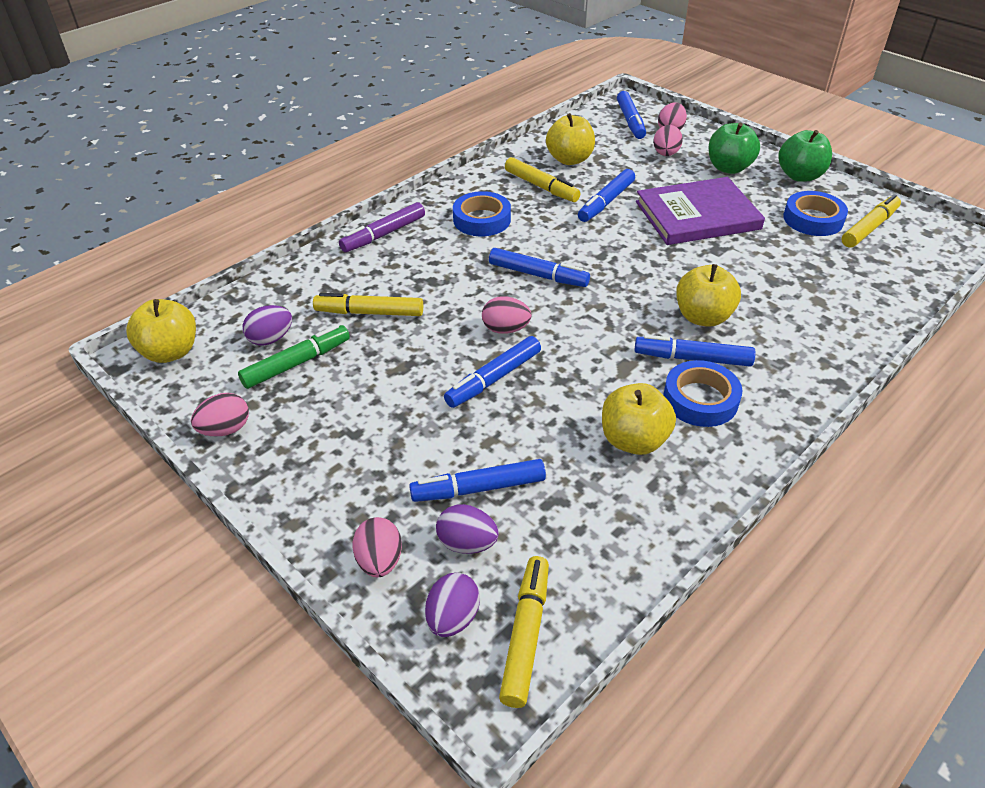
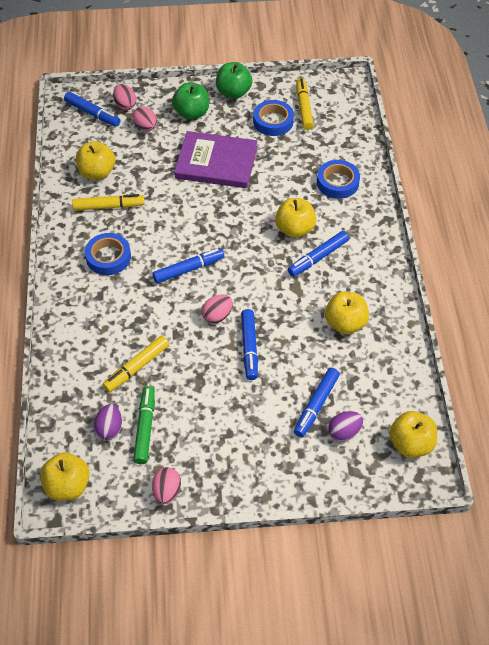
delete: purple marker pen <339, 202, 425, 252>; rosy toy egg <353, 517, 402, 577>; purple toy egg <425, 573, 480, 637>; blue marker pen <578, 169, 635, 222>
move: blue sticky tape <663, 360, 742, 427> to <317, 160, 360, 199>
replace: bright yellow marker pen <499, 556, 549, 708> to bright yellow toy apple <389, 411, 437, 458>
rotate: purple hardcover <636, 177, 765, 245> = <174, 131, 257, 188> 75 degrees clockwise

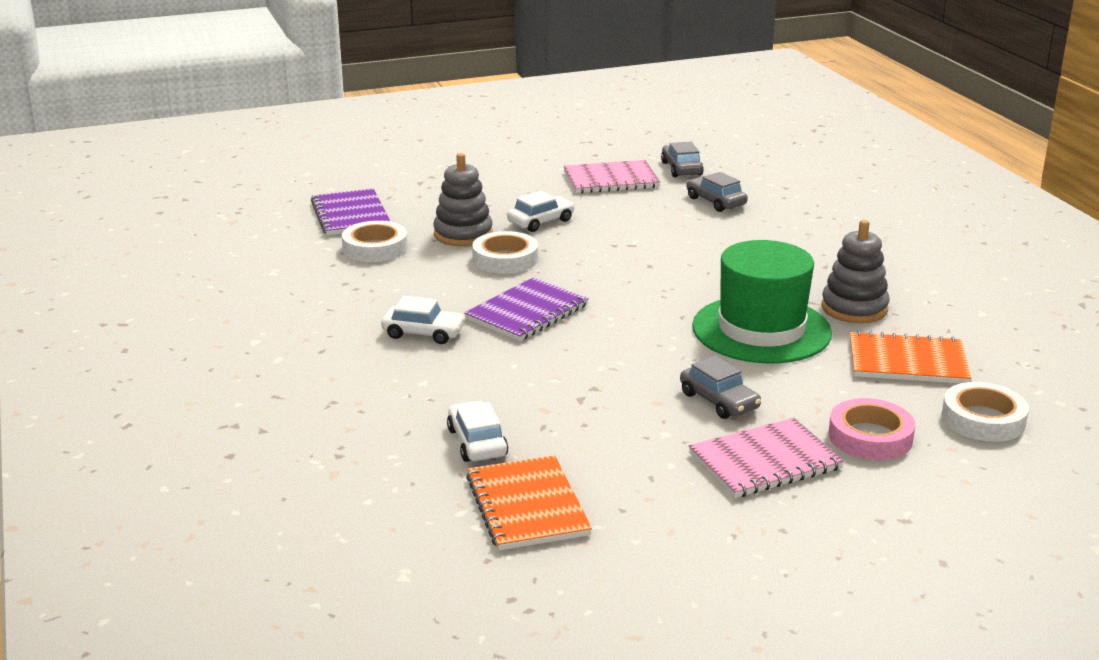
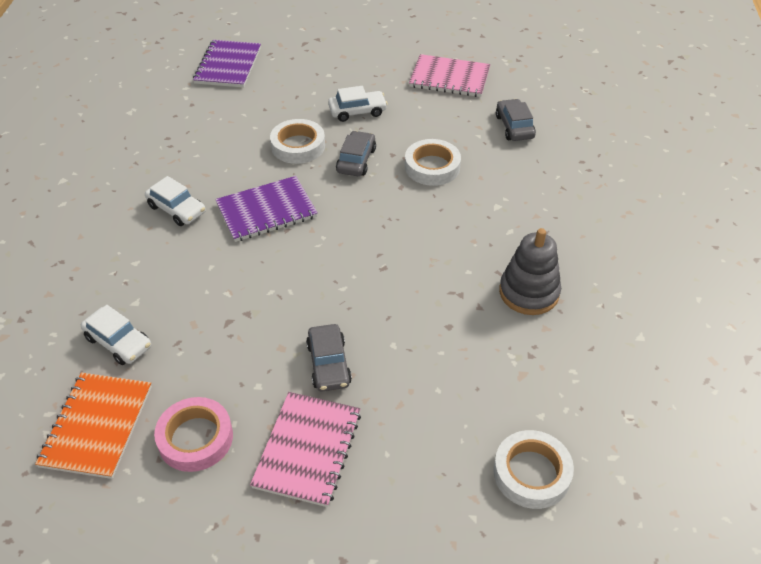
delete: ash-grey stacking rings <433, 153, 493, 246>; emerald tall hat <692, 240, 832, 364>; orange-coloured notepad <850, 331, 971, 384>
move: rosy sticky tape <828, 398, 915, 460> to <154, 397, 233, 472>; ash-grey car <661, 142, 704, 177> to <336, 131, 376, 176>; snow-white sticky tape <342, 221, 408, 262> to <405, 139, 461, 186>
rotate: snow-white car <447, 401, 508, 462> = <81, 305, 151, 365> 120 degrees clockwise; rosy notepad <689, 418, 844, 498> = <250, 392, 361, 507> 75 degrees counterclockwise

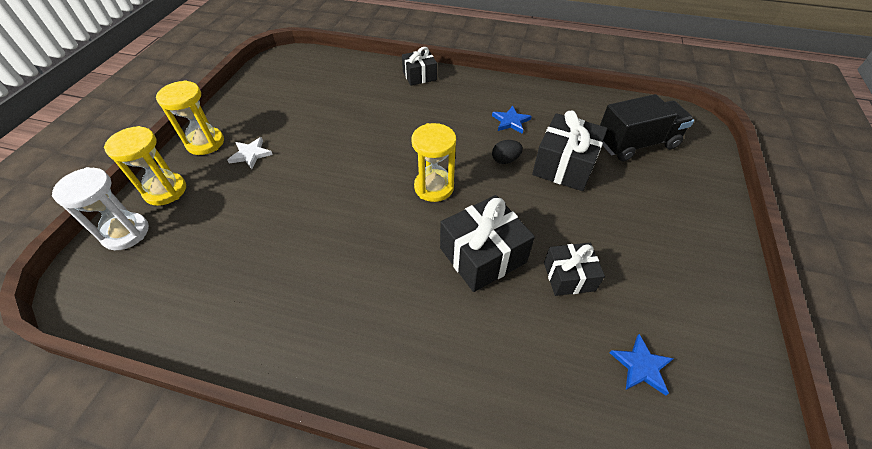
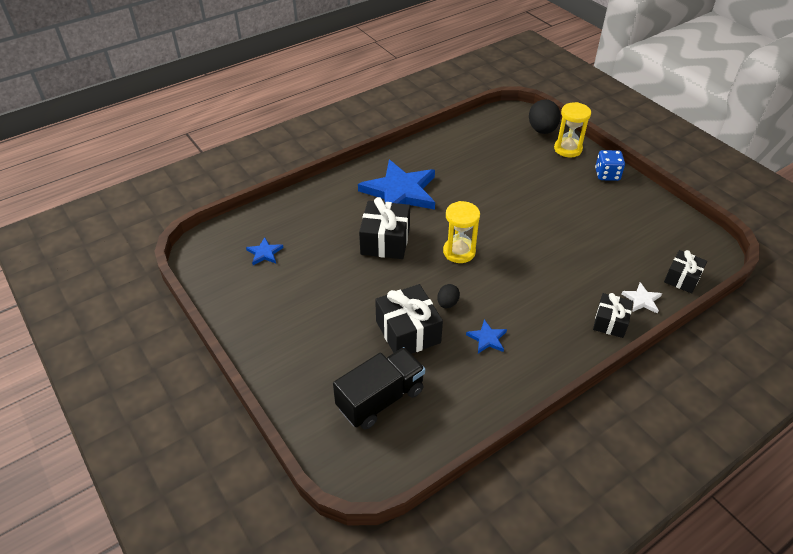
insert: blue star shape <358, 160, 435, 210>
move: snow-white star shape <227, 137, 273, 169> to <622, 282, 662, 314>; black present <544, 243, 605, 296> to <664, 250, 707, 293>
replace: snow-white sandglass <52, 167, 149, 250> to black toy egg <529, 99, 561, 134>; bright yellow sandglass <156, 80, 224, 155> to blue die <595, 150, 625, 181>
rotate: black truck <600, 94, 694, 161> = <333, 347, 425, 430> 150 degrees counterclockwise

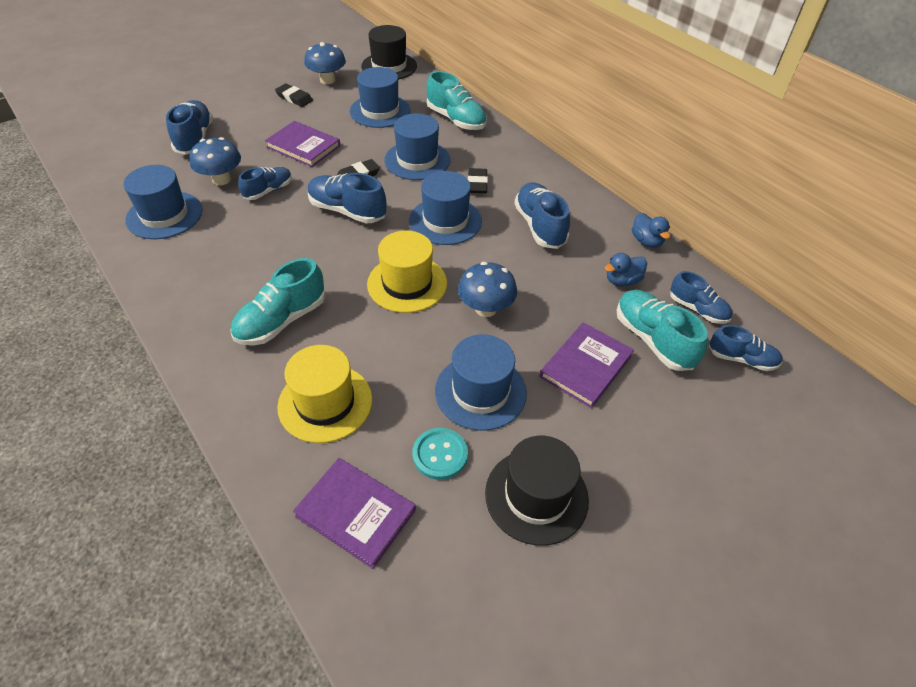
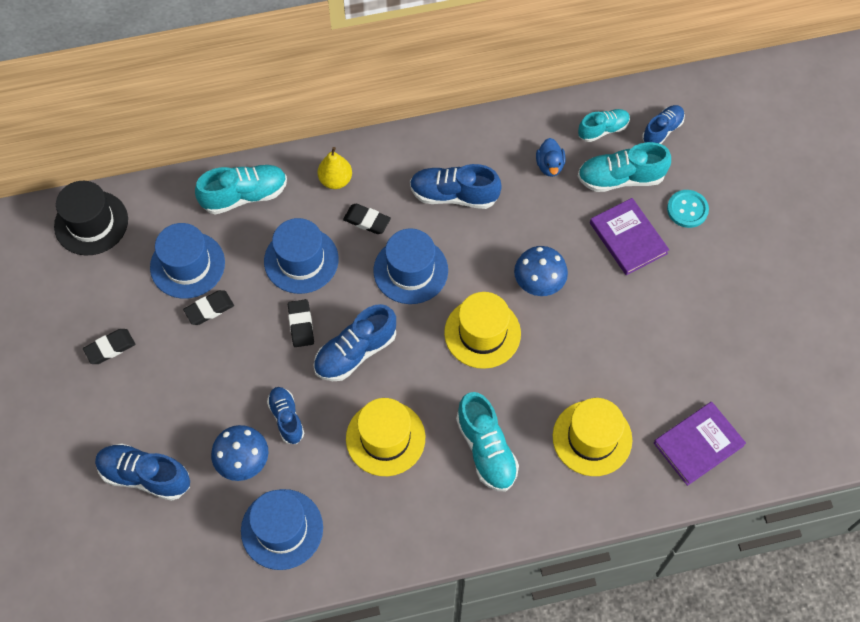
delete: purple hardcover <265, 121, 341, 167>; blue toadstool <304, 42, 346, 84>; blue tall hat <435, 334, 527, 431>; black tall hat <485, 436, 589, 546>; blue rubber duck <632, 213, 670, 248>
insert: black gum eraser <183, 290, 234, 325>; bright yellow pear <317, 147, 352, 189>; bright yellow tall hat <346, 398, 425, 476>
move: teal sewing button <412, 428, 468, 480> to <667, 190, 709, 228>
recolor: blue lace-up shoe <670, 271, 732, 324> to teal lace-up shoe <578, 109, 630, 142>

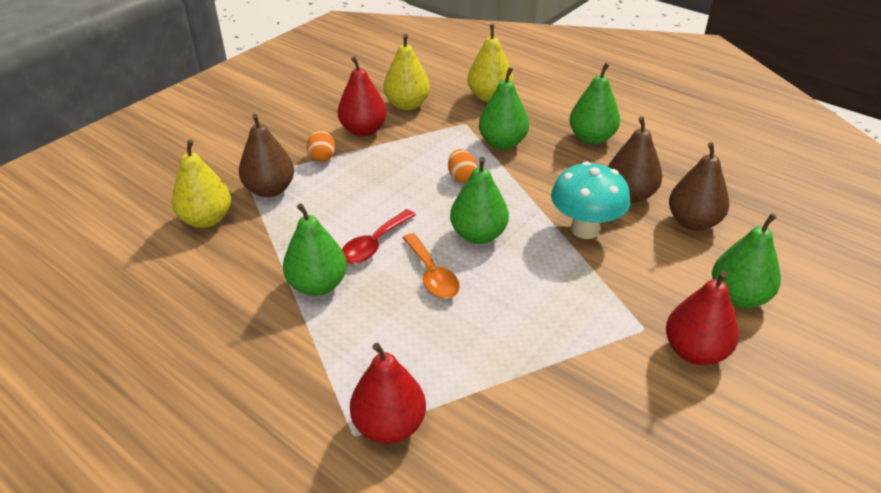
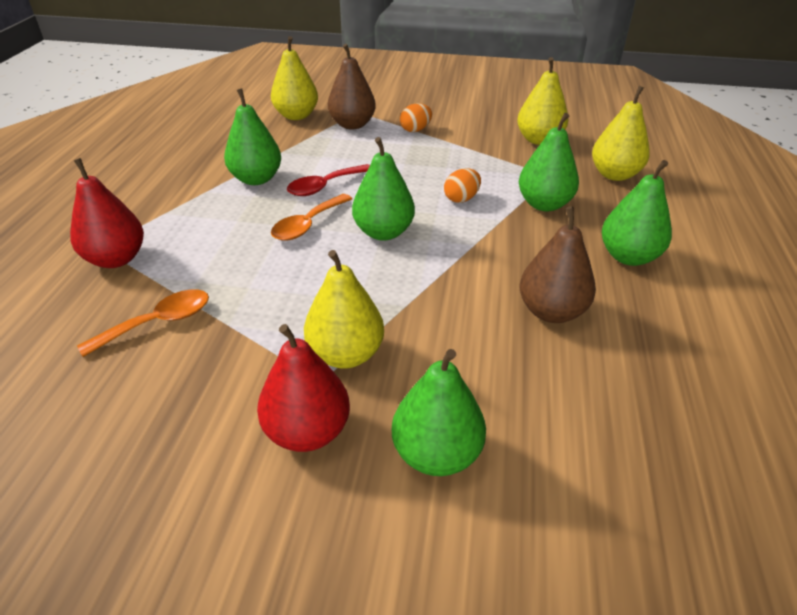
delete: red pear <338, 56, 387, 136>; teal toadstool <551, 161, 630, 239>; russet pear <669, 142, 729, 231>
insert: orange-coloured tablespoon <77, 289, 209, 357>; bright yellow pear <304, 250, 384, 369>
rotate: red tablespoon <342, 209, 416, 264> = <287, 164, 370, 196> 45 degrees counterclockwise

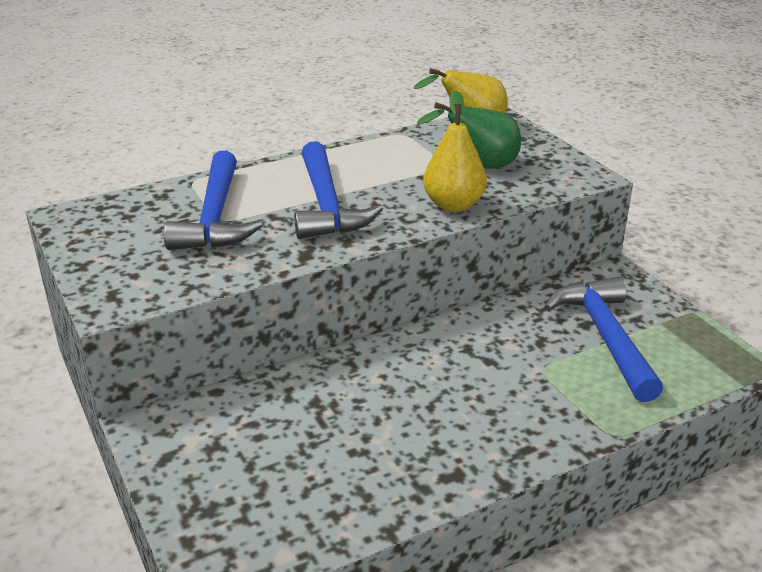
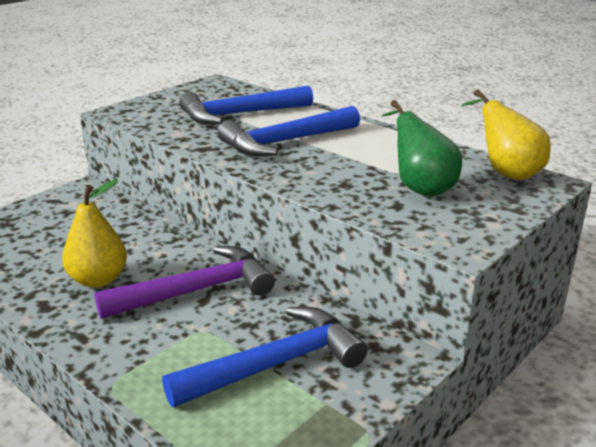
insert: purple carpenter's hammer <94, 246, 275, 319>
move: bright yellow pear <423, 91, 487, 212> to <62, 179, 127, 288>

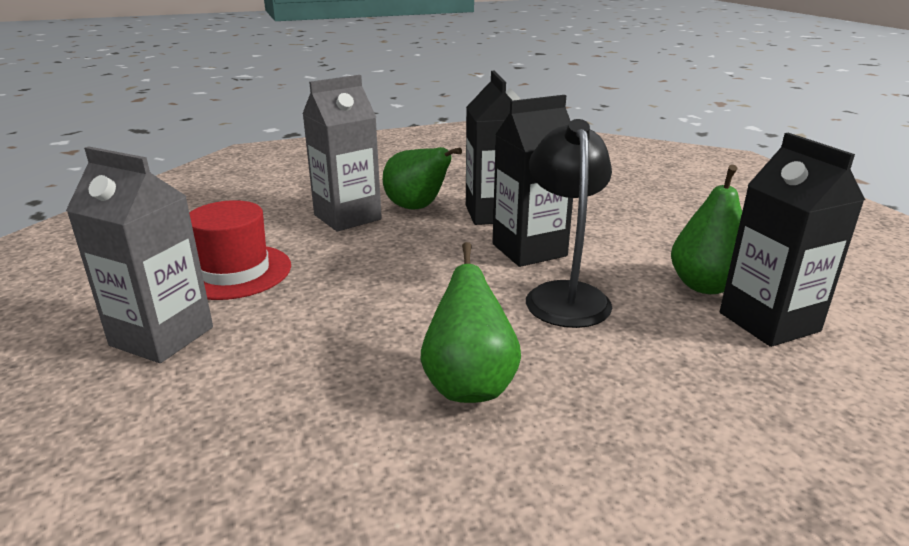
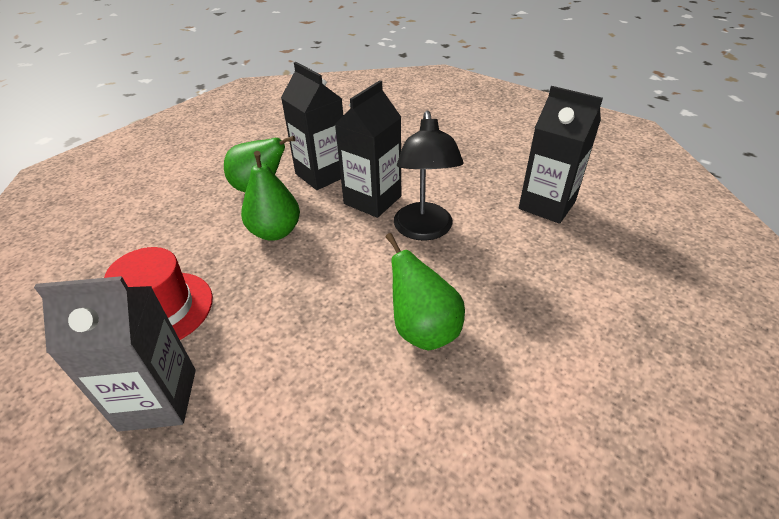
delete: ash-grey milk carton <302, 75, 382, 232>
move: emerald pear <671, 165, 742, 294> to <241, 151, 300, 241>
rotate: black lamp <526, 119, 612, 328> = <394, 111, 464, 241> 150 degrees counterclockwise

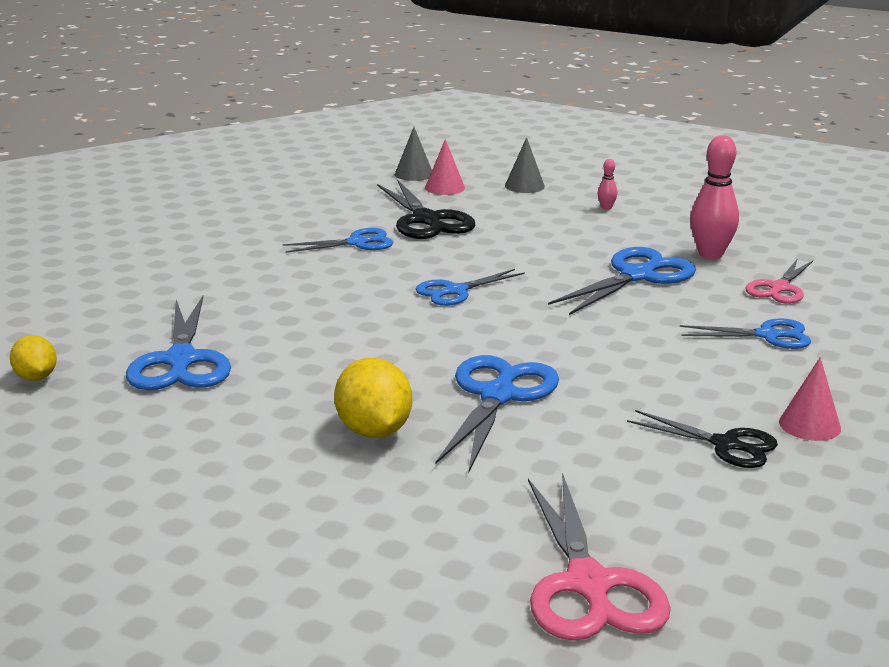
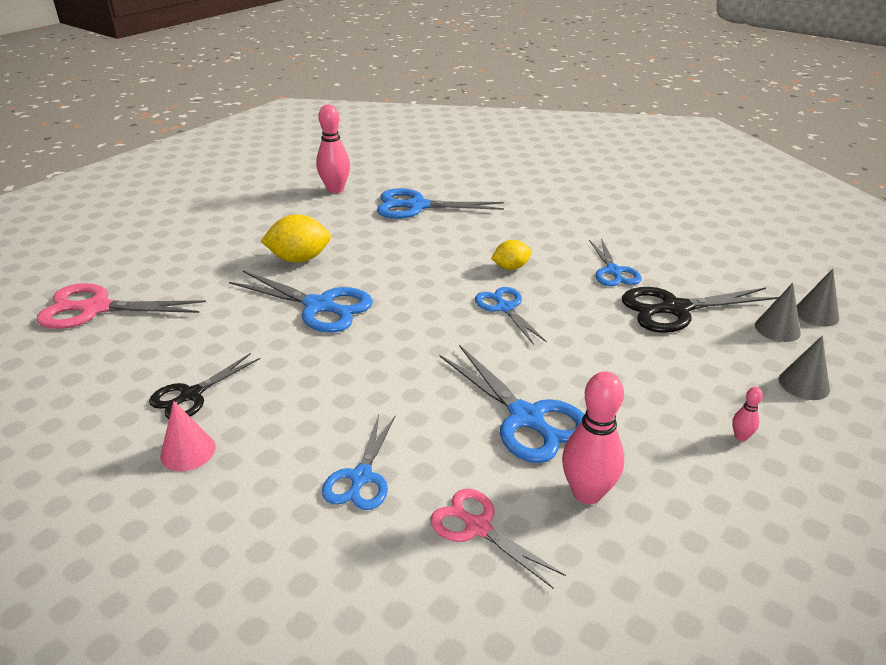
insert: rosy skittle <316, 104, 350, 193>
move: bright yellow toy lemon <10, 335, 57, 381> to <491, 240, 532, 270>
recolor: rosy solid cone <425, 139, 465, 195> to ash-grey solid cone <755, 283, 801, 342>

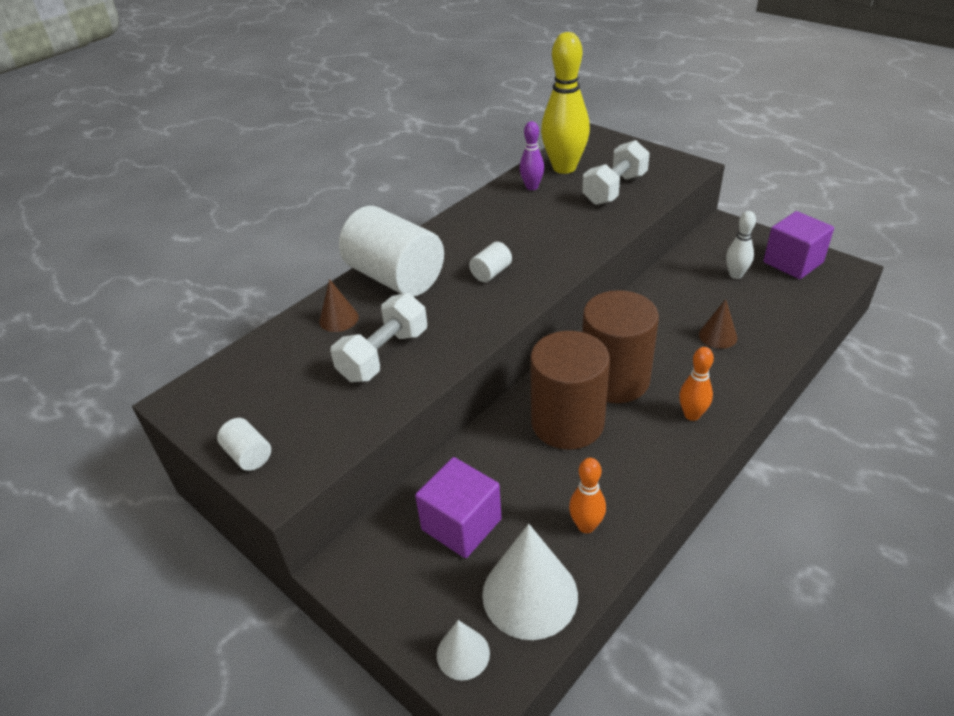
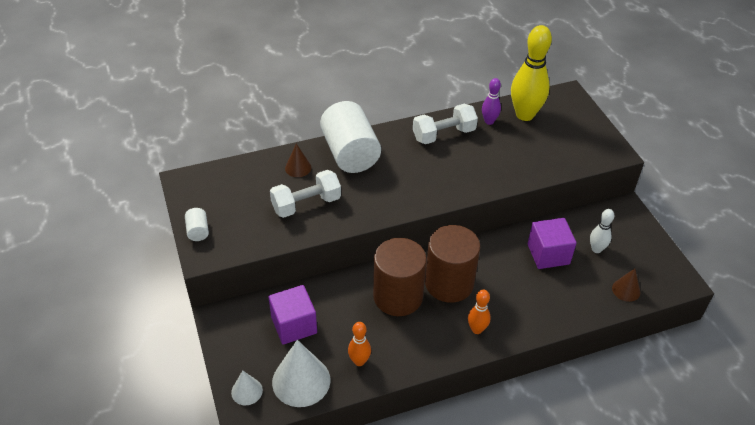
delete: snow-white solid cylinder <469, 242, 512, 282>
move: snow-white free weight <582, 140, 650, 205> to <413, 104, 478, 144>; purple cube <763, 211, 834, 279> to <528, 218, 577, 269>; russet solid cone <699, 299, 737, 349> to <612, 268, 640, 302>

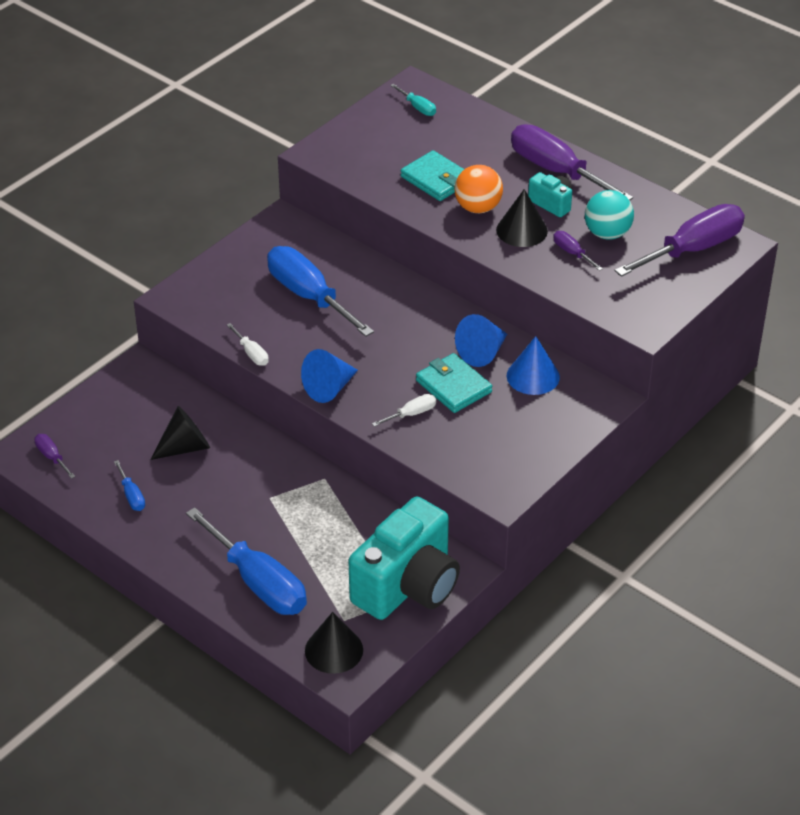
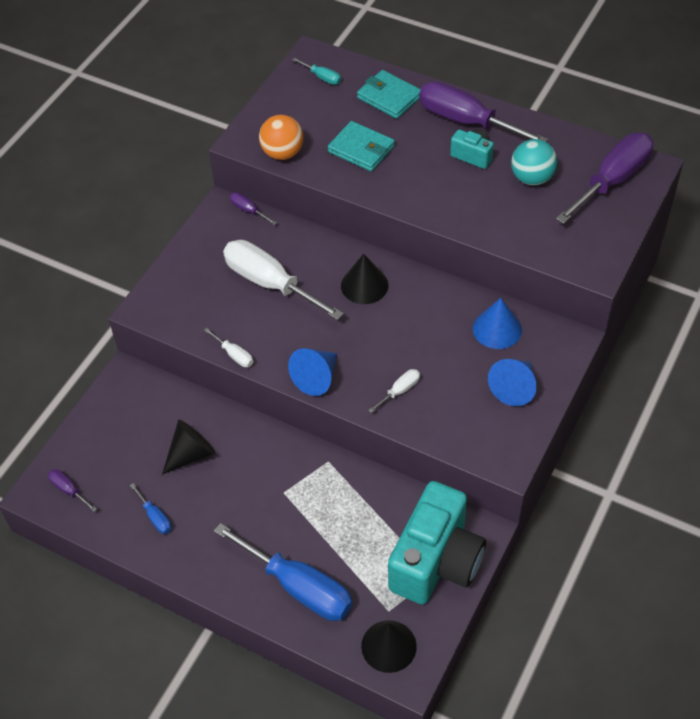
move: purple screwdriver <553, 231, 603, 271> to <230, 192, 277, 225>; orange-coloured ball <455, 165, 503, 213> to <259, 115, 304, 160>; black solid cone <496, 189, 548, 247> to <341, 254, 389, 304>; teal billfold <416, 353, 492, 413> to <357, 70, 421, 119>; blue solid cone <455, 314, 507, 367> to <488, 359, 537, 406>
recolor: blue screwdriver <267, 246, 374, 337> to snow-white screwdriver <223, 240, 344, 320>

